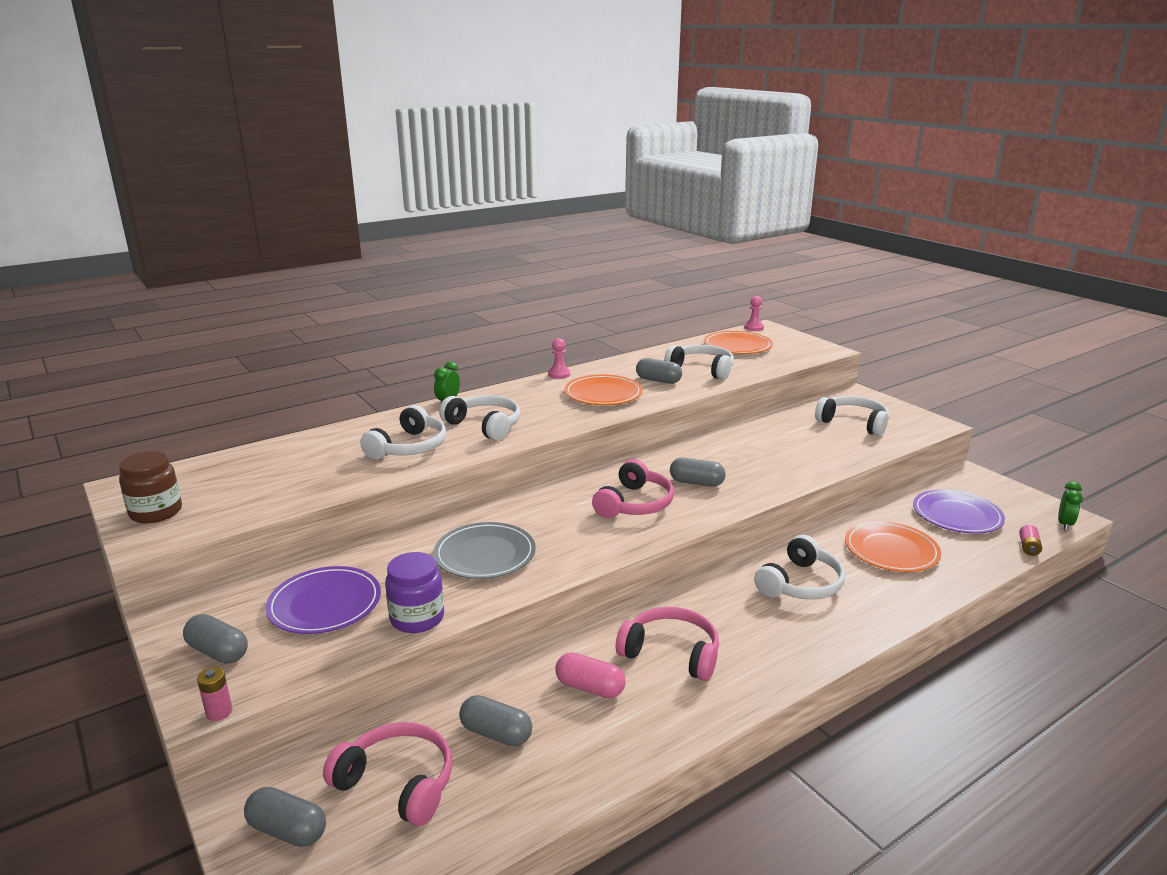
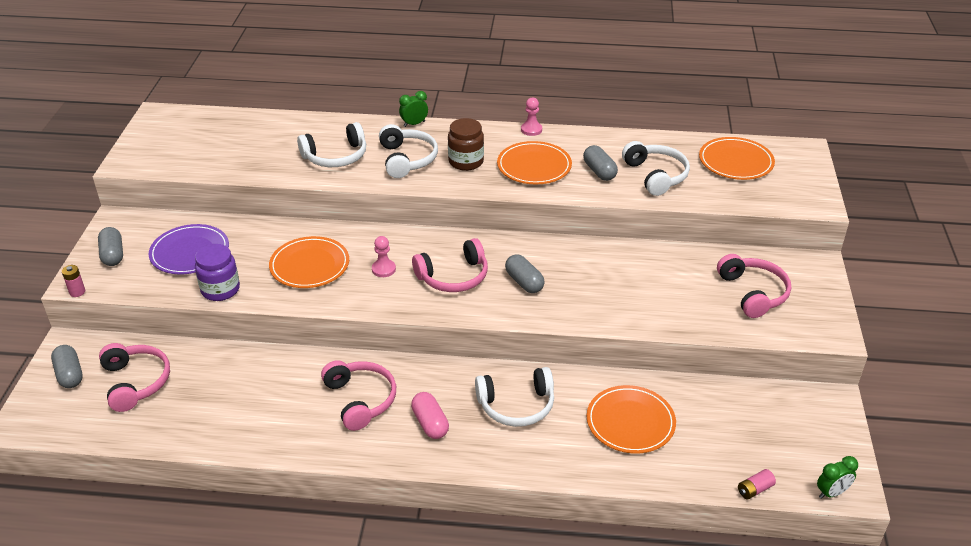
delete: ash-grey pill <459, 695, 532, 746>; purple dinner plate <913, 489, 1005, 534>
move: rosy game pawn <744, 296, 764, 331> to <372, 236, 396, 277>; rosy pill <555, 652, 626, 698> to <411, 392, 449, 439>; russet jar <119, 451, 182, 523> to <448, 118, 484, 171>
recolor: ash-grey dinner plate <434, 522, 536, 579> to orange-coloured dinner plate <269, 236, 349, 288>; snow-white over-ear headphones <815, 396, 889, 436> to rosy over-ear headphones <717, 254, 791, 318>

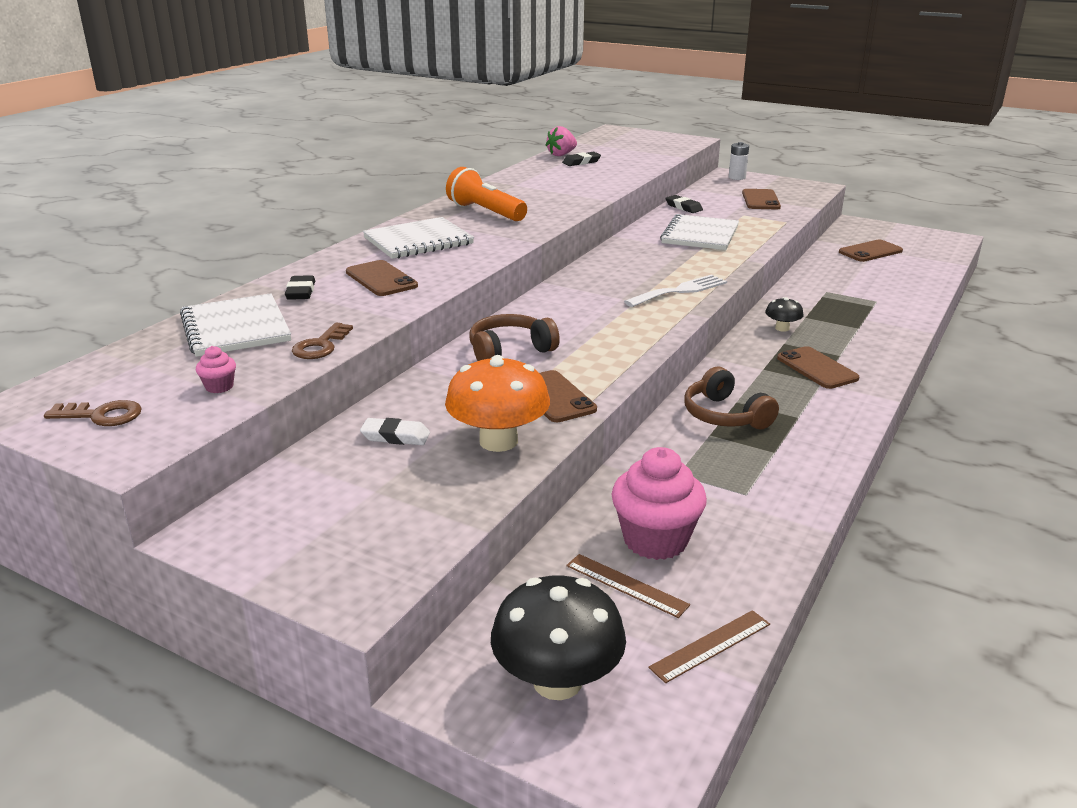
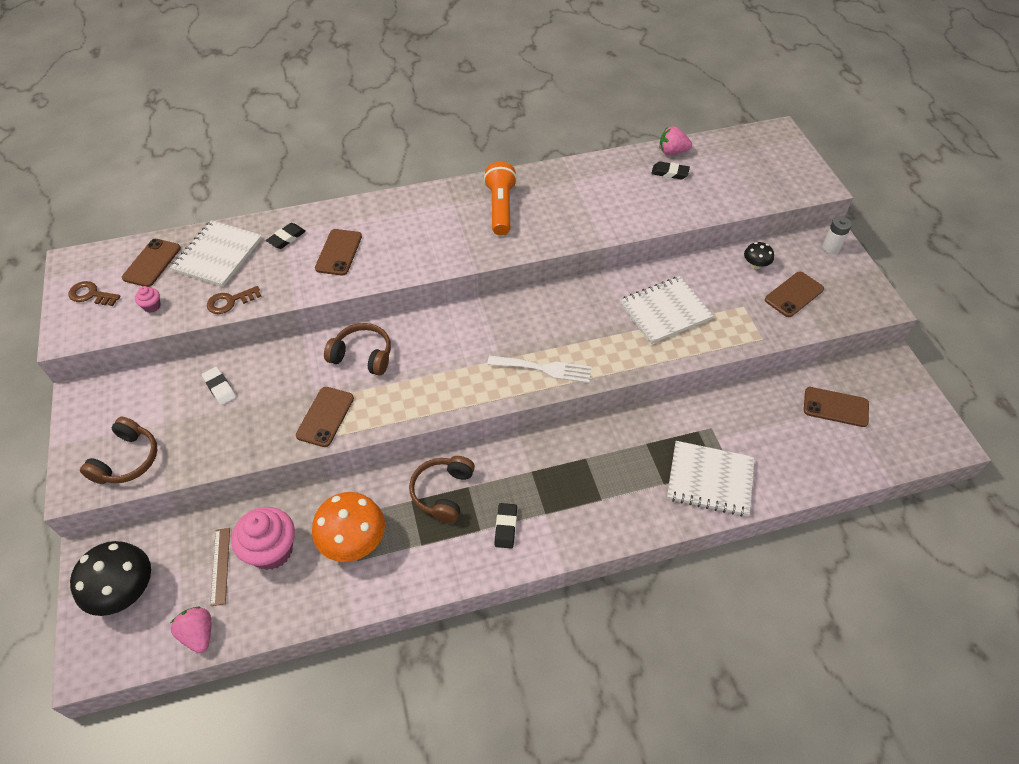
insert: russet over-ear headphones <80, 417, 157, 484>
move: russet mobile phone <777, 346, 859, 389> to <122, 239, 181, 287>; orange-coloured toadstool <445, 355, 550, 452> to <312, 492, 385, 562>; black gum eraser <665, 195, 703, 213> to <495, 503, 517, 549>; snow-white notepad <363, 217, 474, 259> to <667, 441, 755, 517>; black toadstool <765, 297, 803, 332> to <744, 242, 774, 269>
replace: russet straightedge <648, 610, 770, 683> to rosy strawberry <171, 607, 211, 653>
rotate: russet key <44, 400, 142, 426> = <69, 281, 120, 306> 150 degrees clockwise

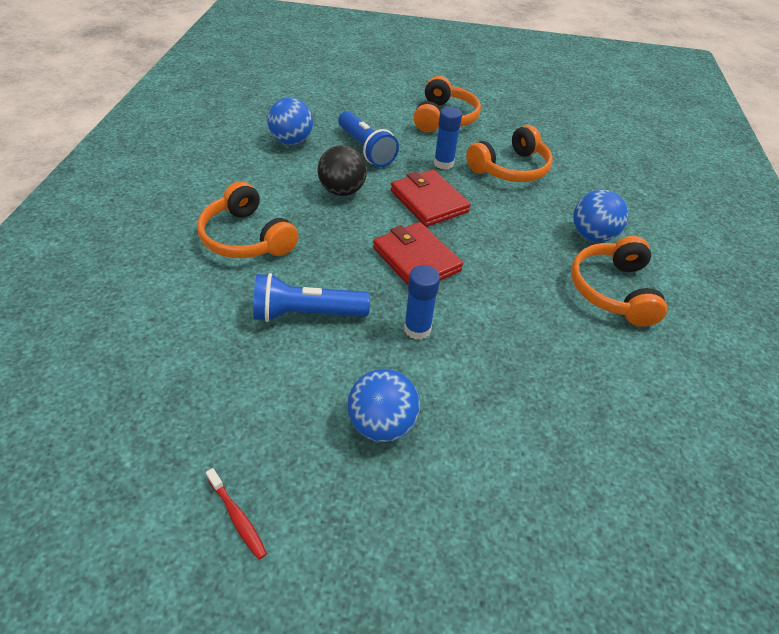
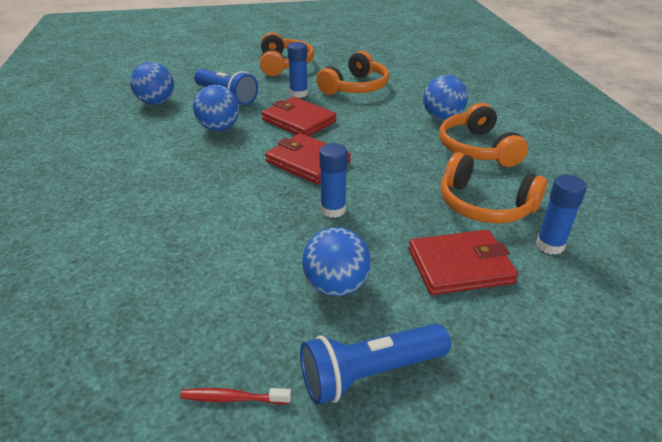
insert: red billfold <409, 230, 518, 295>; blue stick of glue <536, 175, 587, 255>
move: blue torch <253, 273, 370, 322> to <300, 323, 451, 405>; orange-coloured over-ear headphones <197, 181, 298, 258> to <441, 152, 547, 224>
recolor: black ball <317, 145, 367, 196> to blue ball <193, 85, 239, 131>
rotate: red tooth brush <206, 468, 267, 560> = <180, 388, 291, 404> 150 degrees clockwise

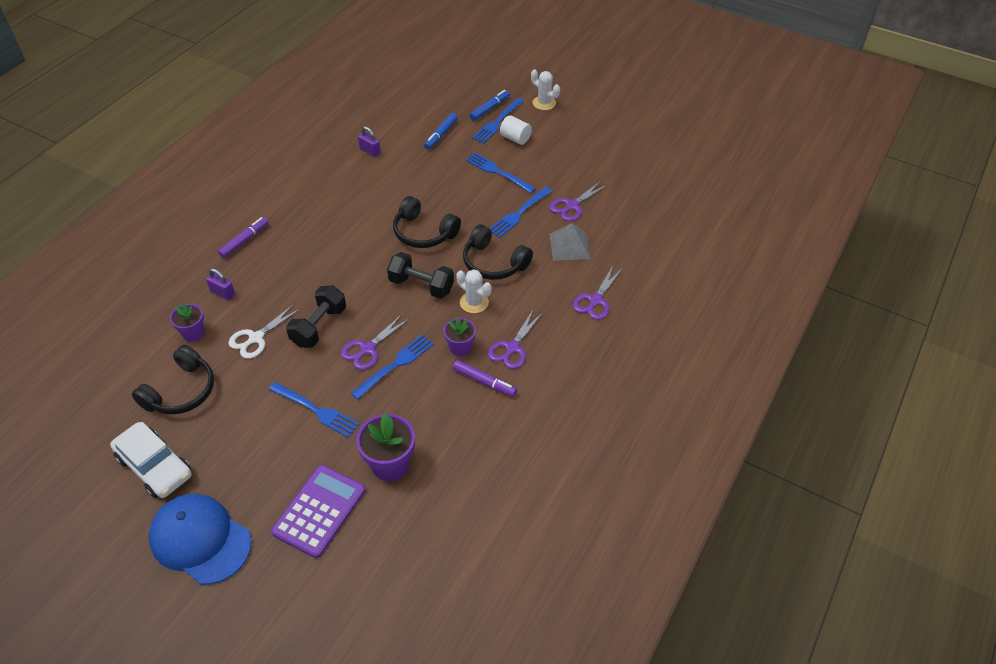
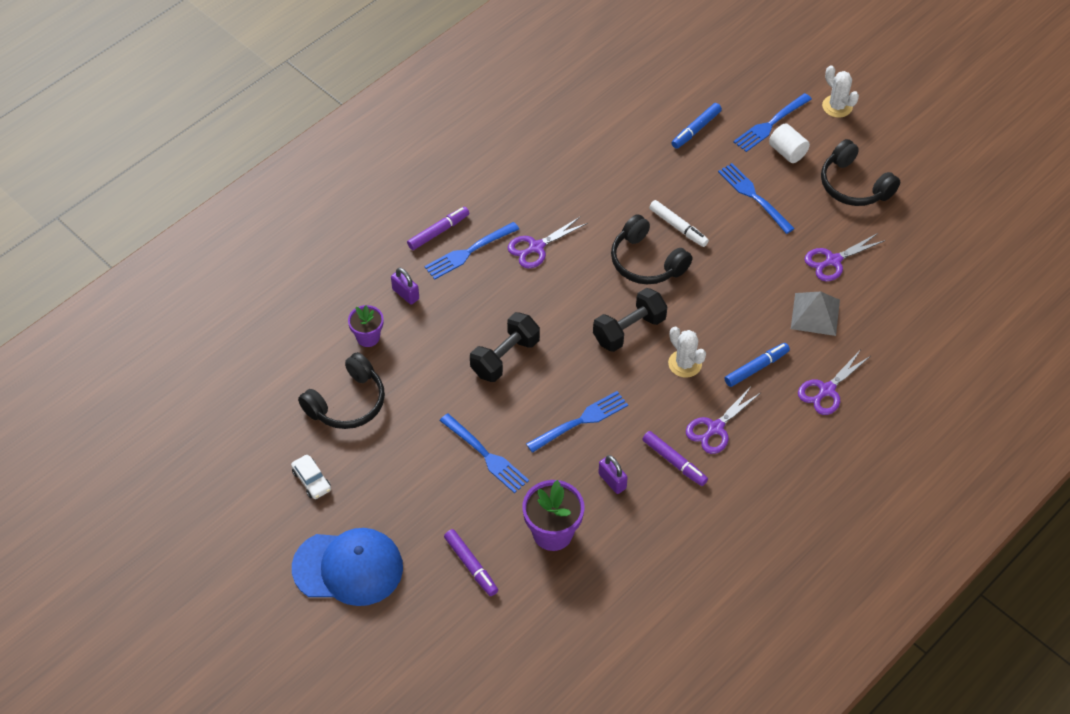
delete: snow-white scissors <228, 304, 301, 359>; purple potted plant <444, 317, 476, 357>
insert: snow-white marker pen <649, 200, 709, 247>
move: blue dinner fork <490, 187, 552, 238> to <424, 222, 519, 280>; purple scissors <341, 314, 410, 370> to <508, 216, 587, 269>; purple lock <358, 126, 381, 157> to <598, 455, 628, 494>; blue marker pen <469, 90, 510, 121> to <725, 343, 790, 387>; black over-ear headphones <463, 225, 533, 280> to <821, 139, 900, 206>
replace: purple adding machine <271, 465, 365, 558> to purple marker pen <444, 529, 498, 596>
rotate: blue cap <149, 494, 252, 585> = <292, 528, 403, 606> 135 degrees clockwise; black free weight <387, 252, 454, 299> = <593, 288, 668, 352> 75 degrees counterclockwise
resize: snow-white car <110, 422, 192, 498> = <291, 455, 331, 499> x0.52

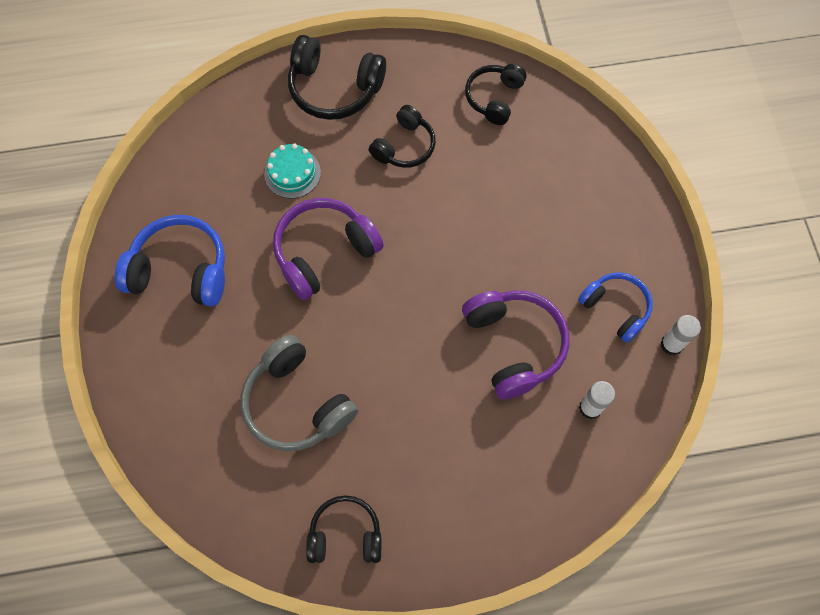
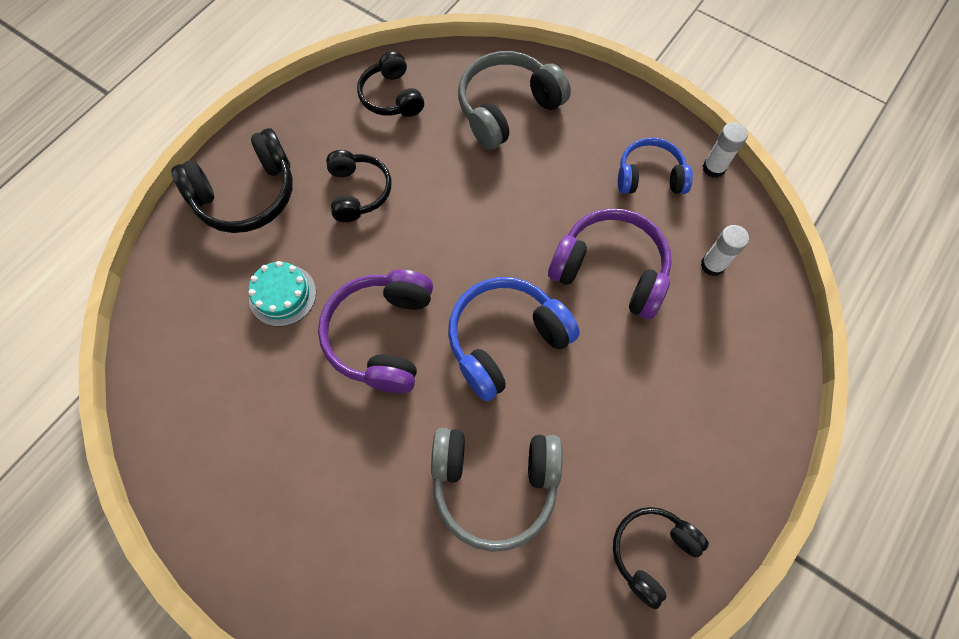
insert: ash-grey over-ear headphones <458, 51, 571, 150>
move: blue over-ear headphones <115, 215, 225, 306> to <448, 277, 580, 401>

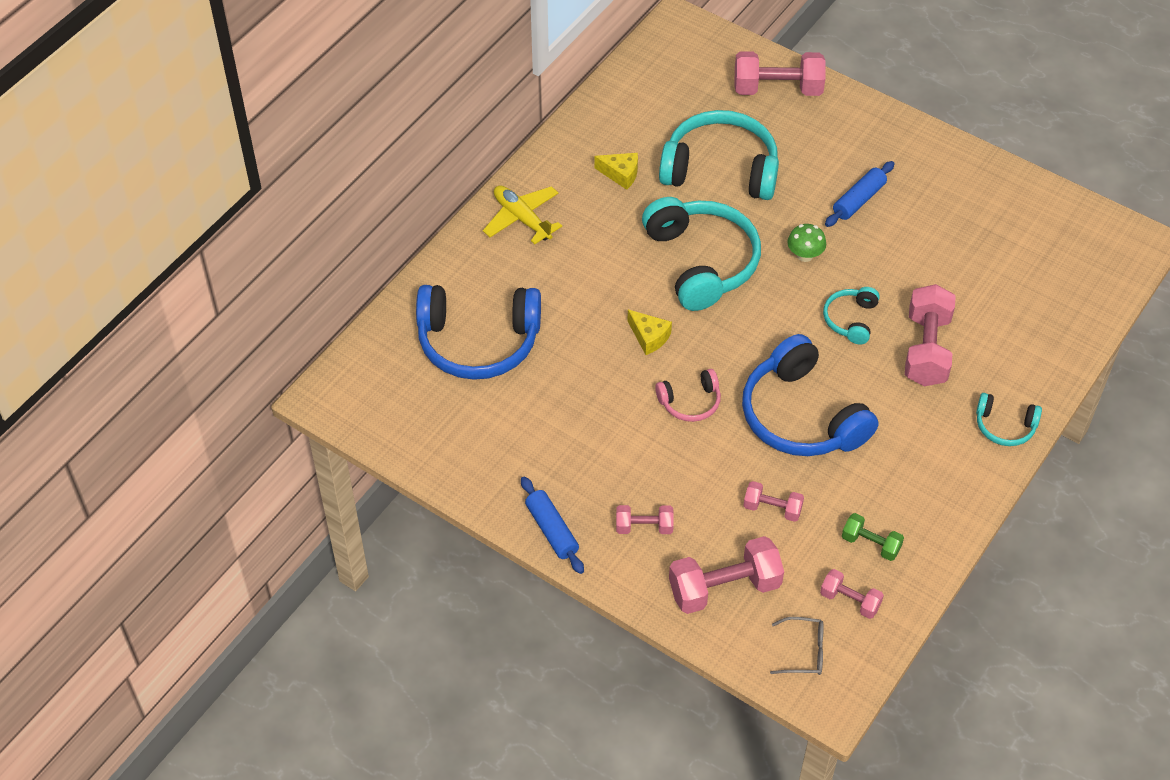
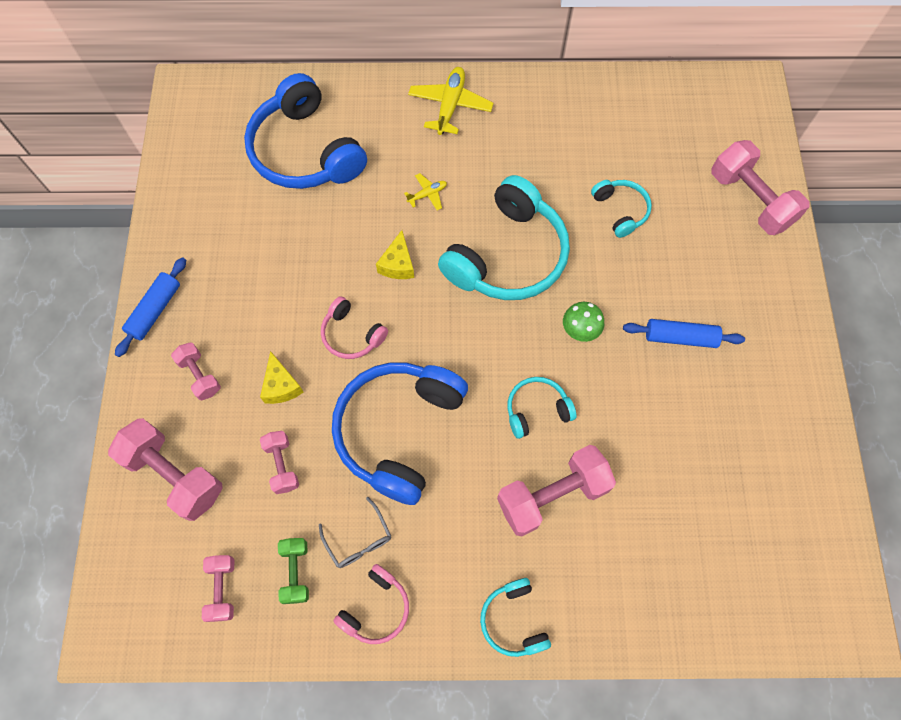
insert: rosy over-ear headphones <333, 564, 409, 644>; bright yellow plane <404, 173, 447, 210>
move: bright yellow piece of cheese <594, 153, 638, 190> to <260, 351, 304, 404>; ash-grey glasses <770, 617, 824, 675> to <319, 497, 391, 568>
resize: teal over-ear headphones <659, 110, 779, 200> = <591, 180, 652, 238> x0.49

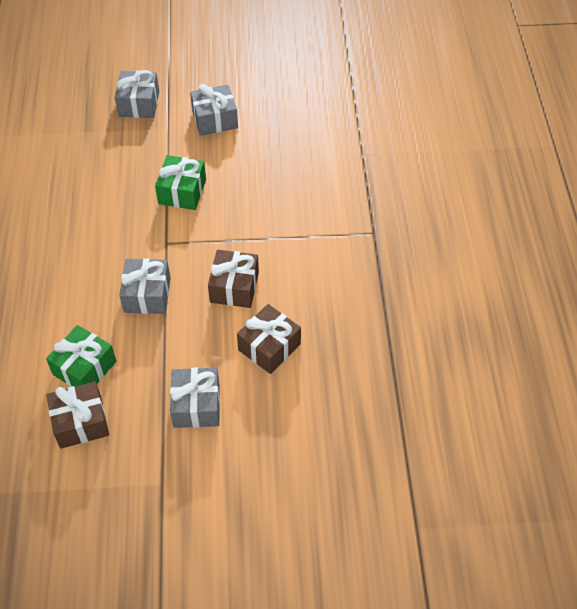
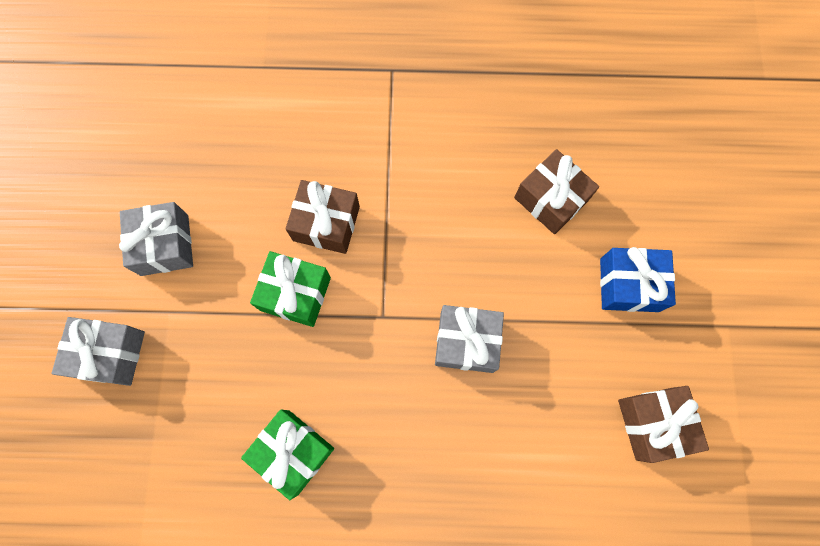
move: emerald present <46, 325, 116, 387> to <241, 410, 334, 500>; russet present <208, 250, 259, 308> to <285, 180, 360, 254>
recolor: ash-grey present <170, 368, 220, 428> to blue present <600, 247, 676, 312>

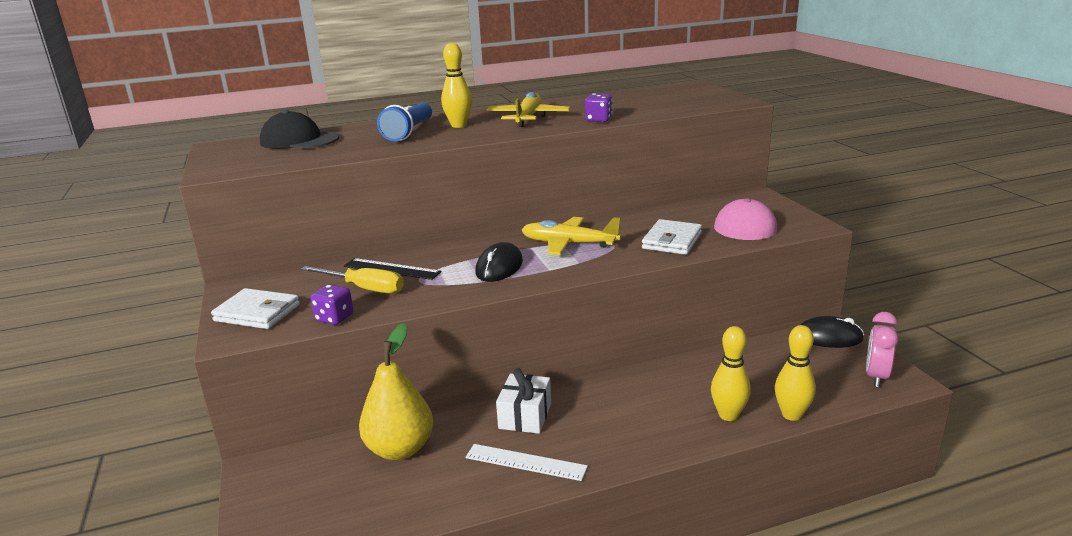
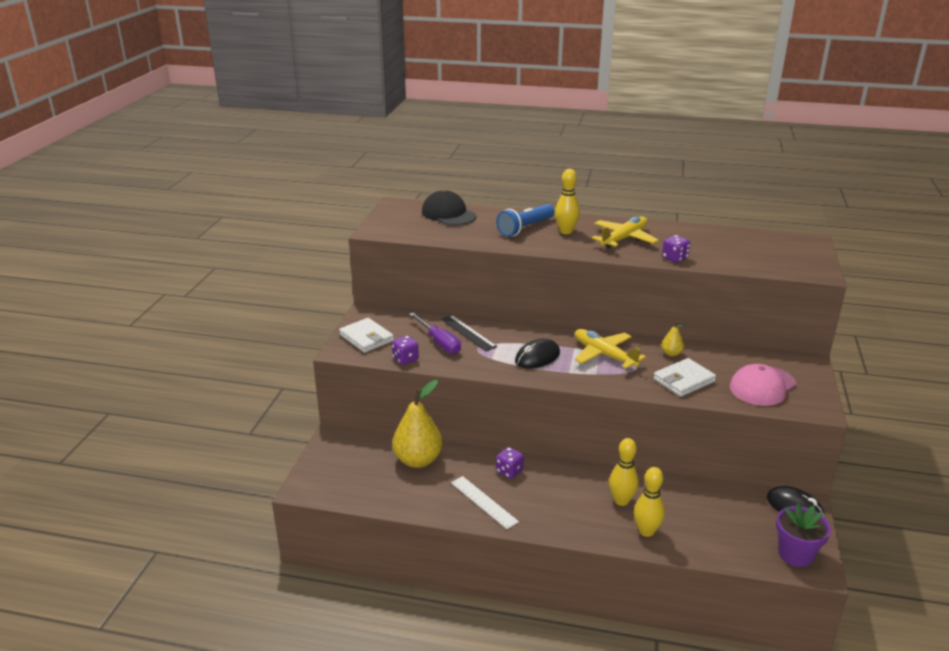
insert: bright yellow pear <661, 321, 686, 356>
move: bright yellow skittle <775, 325, 816, 421> to <609, 438, 639, 506>
replace: snow-white present <496, 368, 551, 434> to purple die <496, 447, 524, 479>; rosy clock <866, 312, 898, 387> to purple potted plant <776, 503, 831, 567>
recolor: bright yellow screwdriver <301, 266, 404, 294> to purple screwdriver <409, 313, 461, 354>

